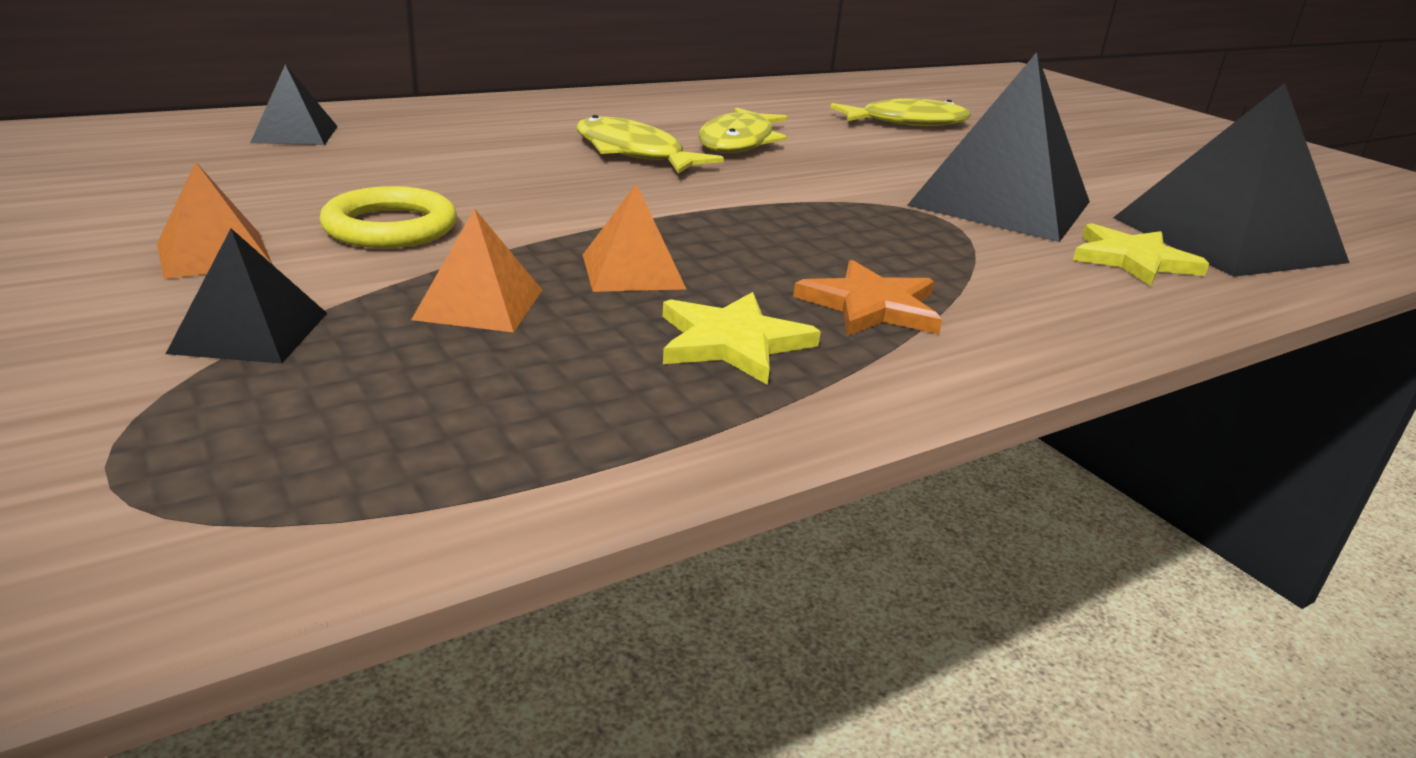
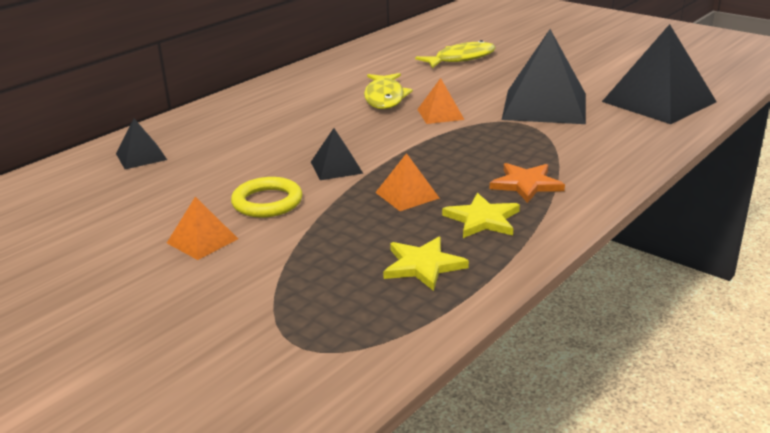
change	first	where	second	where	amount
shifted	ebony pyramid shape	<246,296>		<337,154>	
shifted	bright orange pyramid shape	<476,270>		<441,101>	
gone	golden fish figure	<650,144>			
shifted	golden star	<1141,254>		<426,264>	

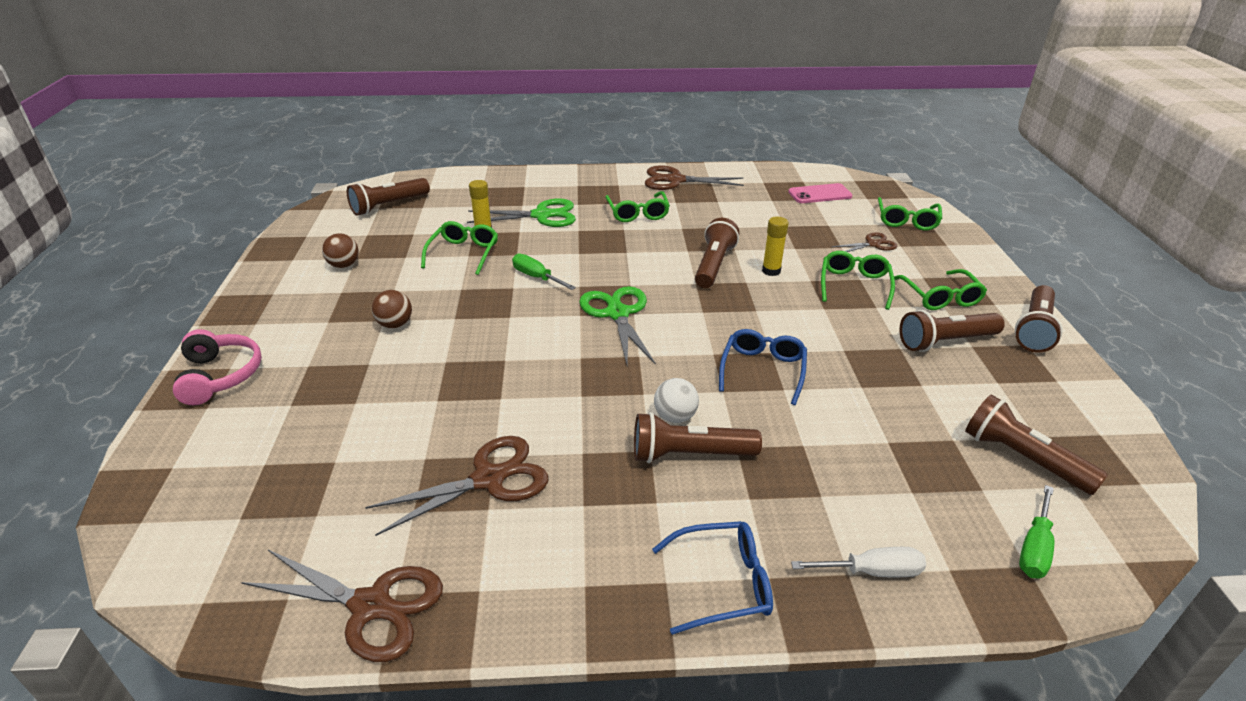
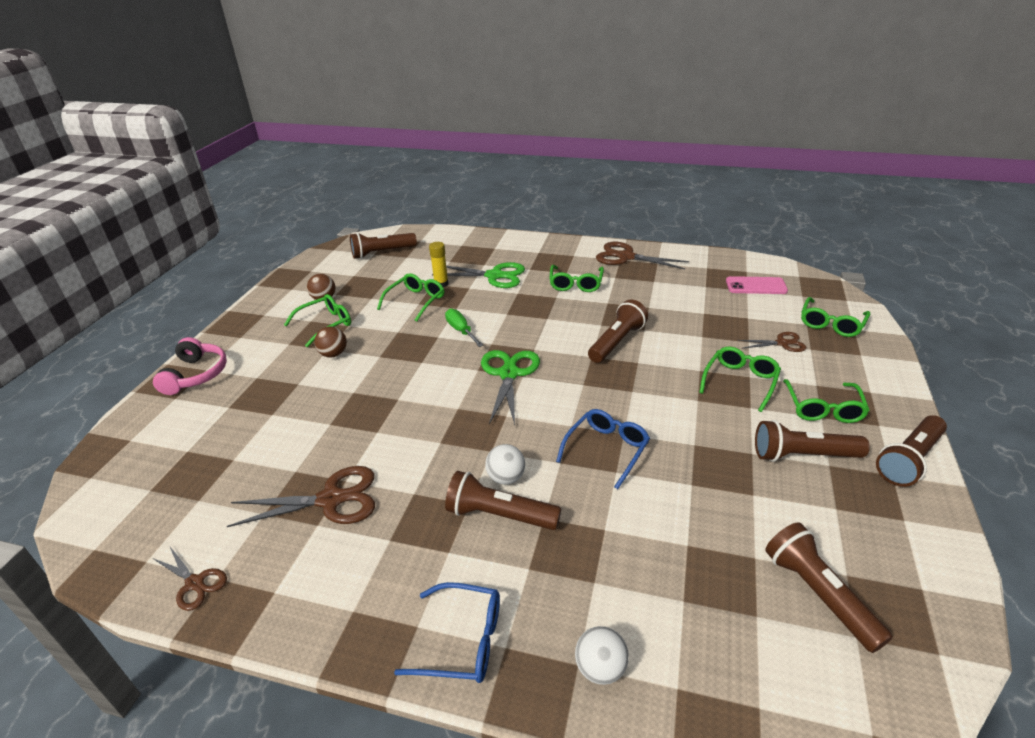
change	first	where	second	where	amount
scaled	dark brown pair of scissors	<342,606>		<190,579>	x0.58
gone	golden stick of glue	<775,246>			
swapped	snow-white screwdriver	<858,562>	snow-white sphere	<602,655>	
gone	green screwdriver	<1036,532>			
new			green spectacles	<317,320>	

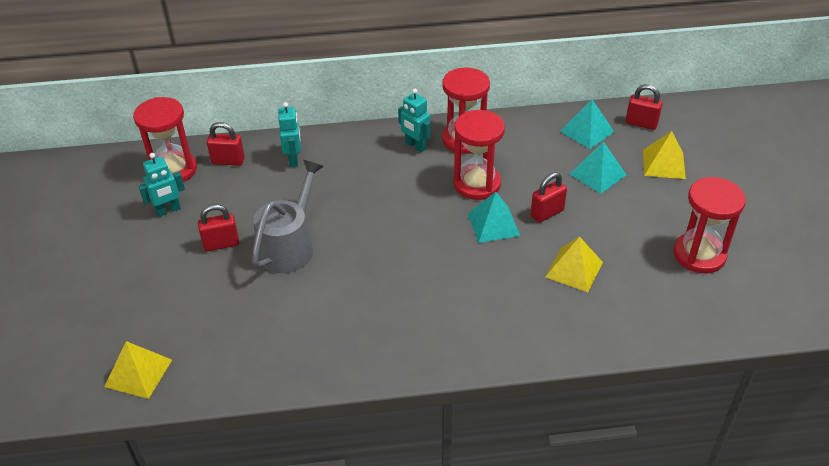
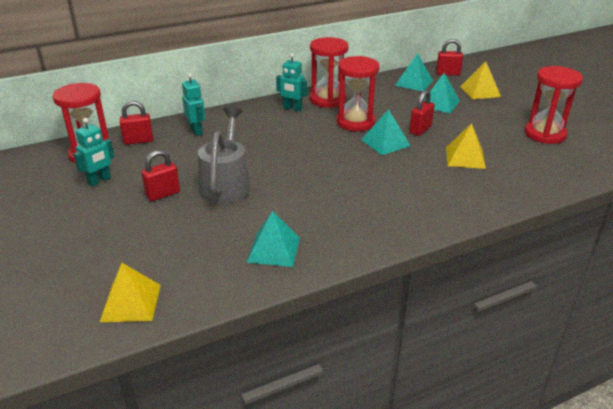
change	first	where	second	where	amount
new			aqua pyramid shape	<273,239>	

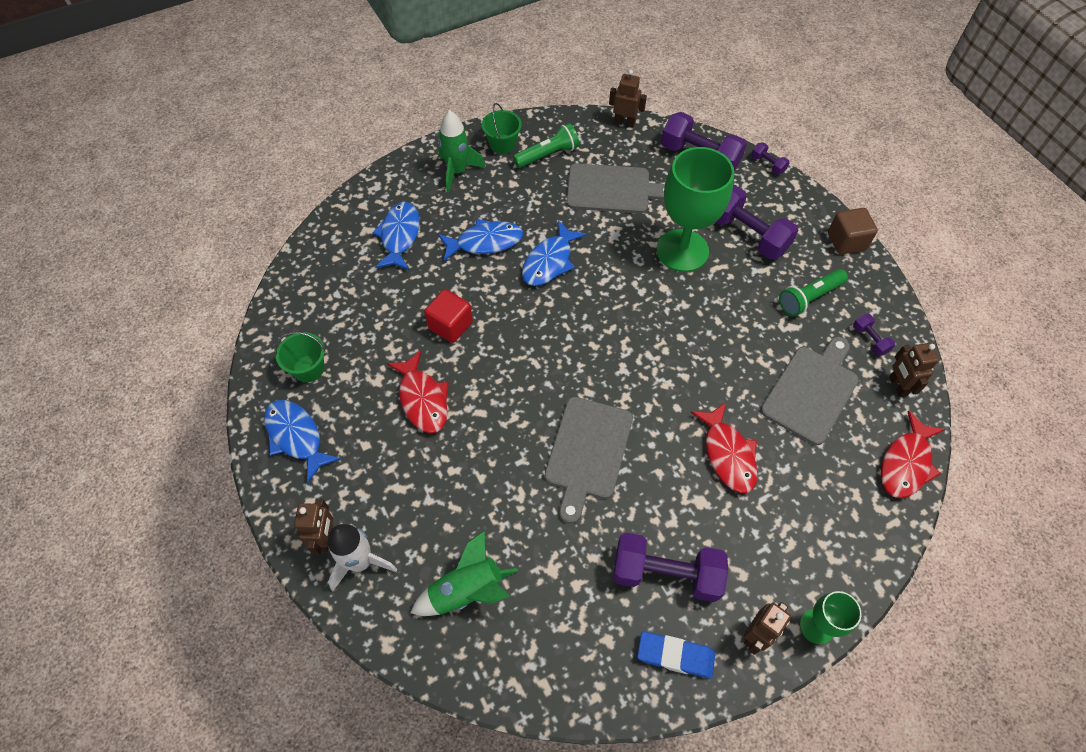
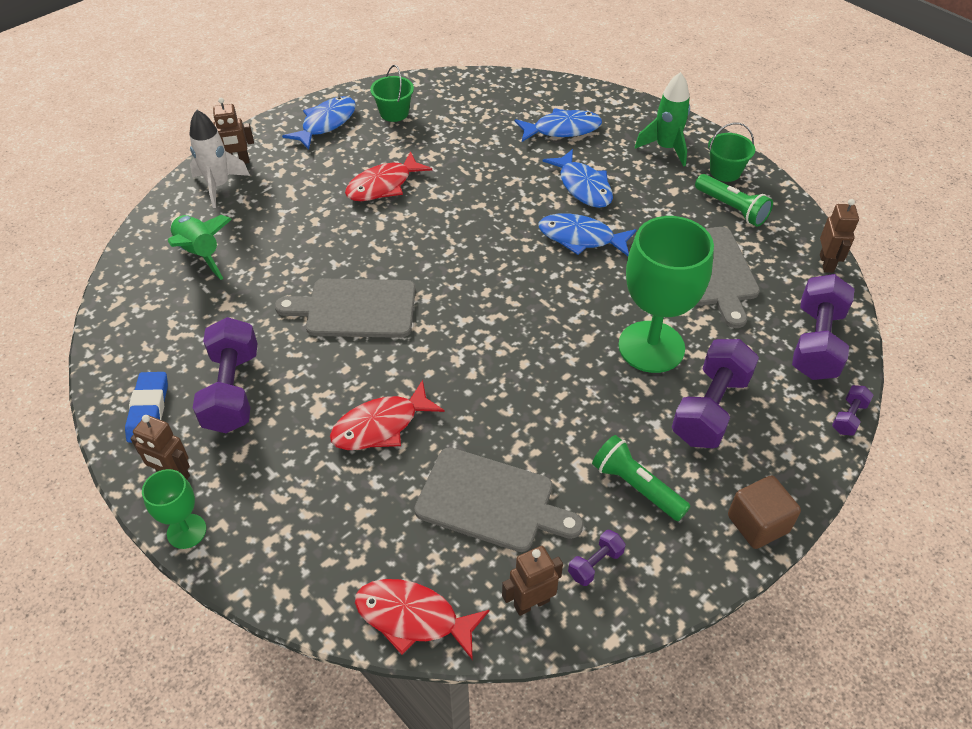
change	first	where	second	where	amount
gone	red solid cube	<448,316>			

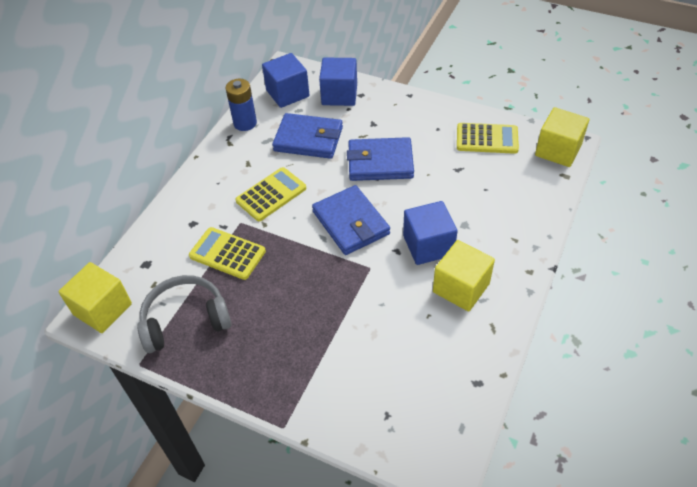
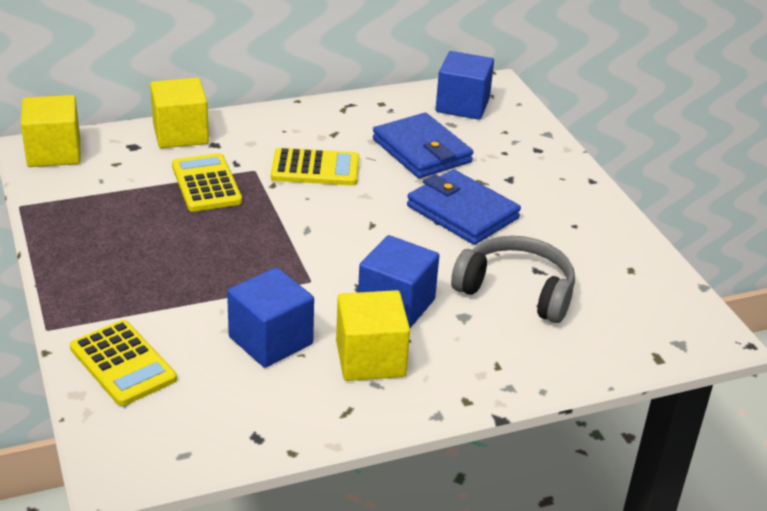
change	first	where	second	where	amount
shifted	grey over-ear headphones	<184,314>		<513,279>	
gone	cobalt battery	<241,105>			
gone	cobalt card wallet	<351,220>			
shifted	cobalt solid cube	<338,82>		<270,317>	
shifted	golden calculator	<488,138>		<123,363>	
shifted	golden solid cube	<562,137>		<179,113>	

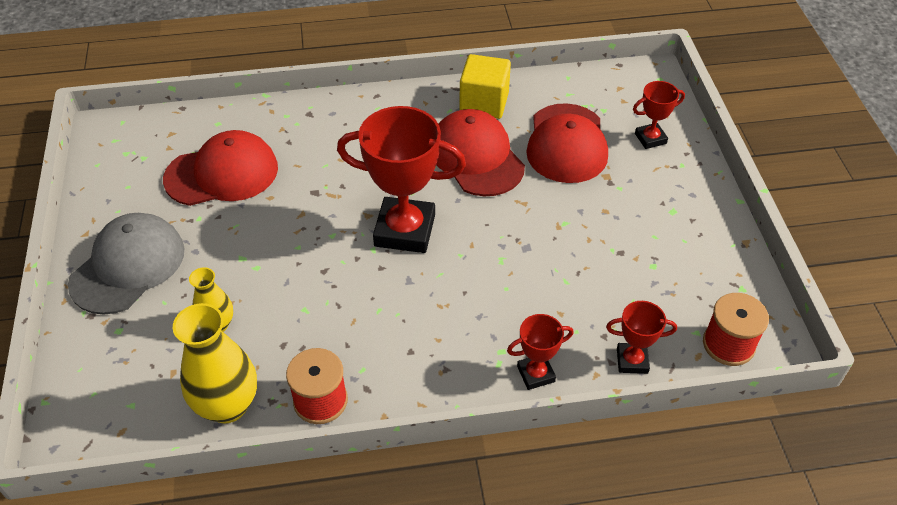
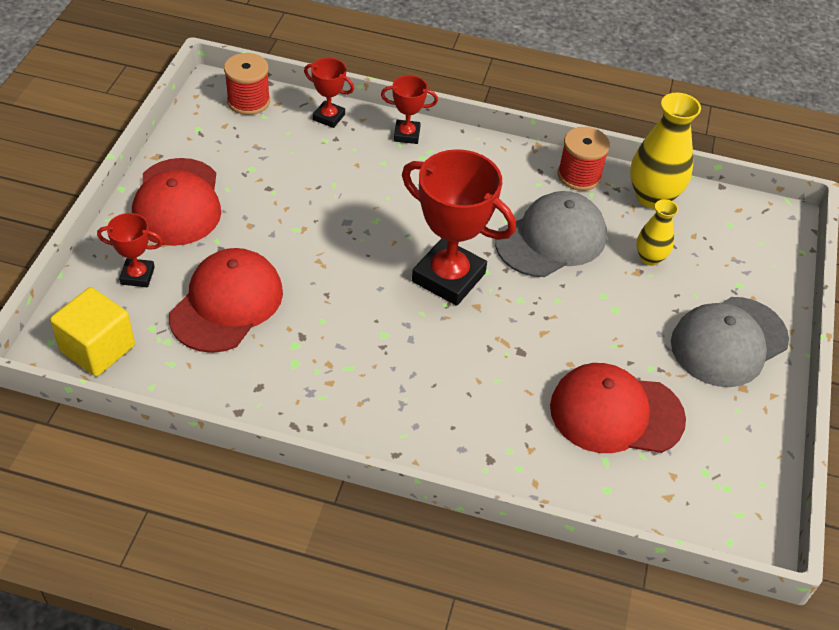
change	first	where	second	where	amount
shifted	red cap	<480,152>		<176,202>	
shifted	golden solid cube	<485,86>		<92,332>	
new			grey cap	<551,234>	

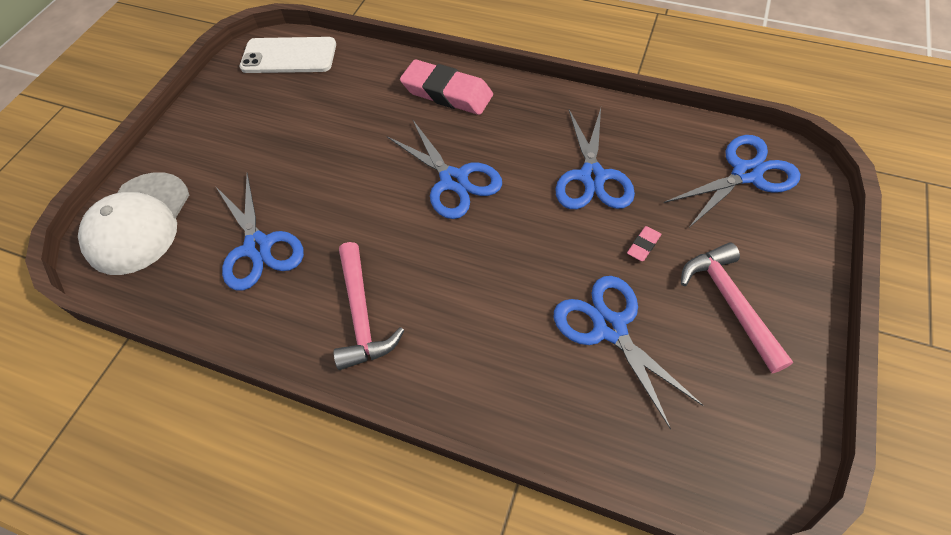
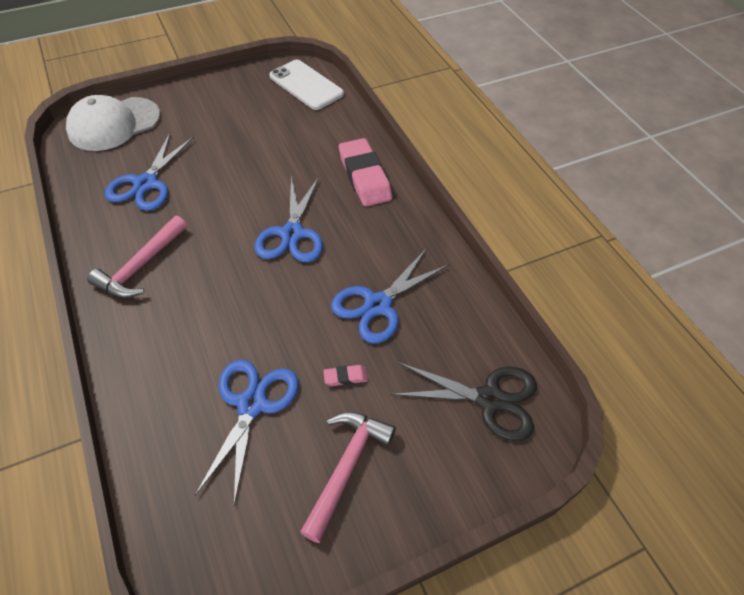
change	first	where	second	where	amount
repainted	cobalt pair of scissors	<732,181>	ebony pair of scissors	<464,401>	

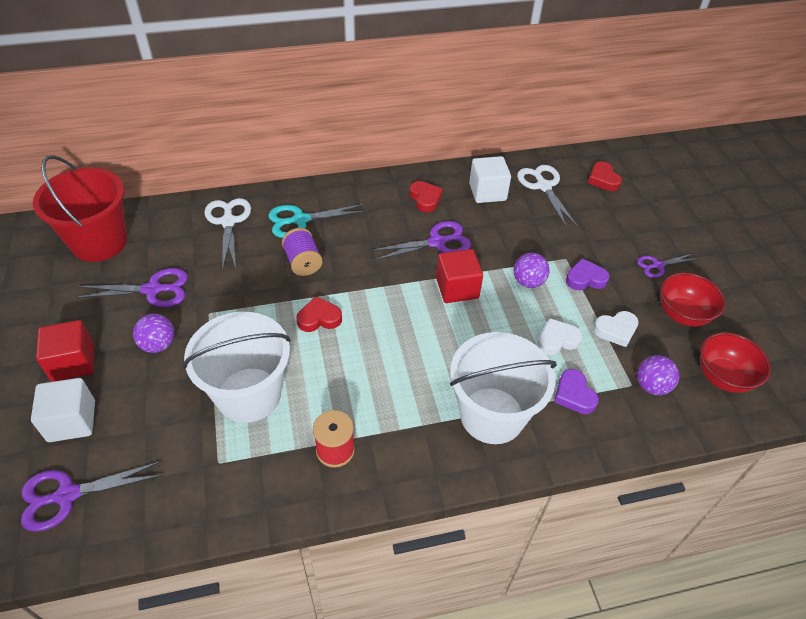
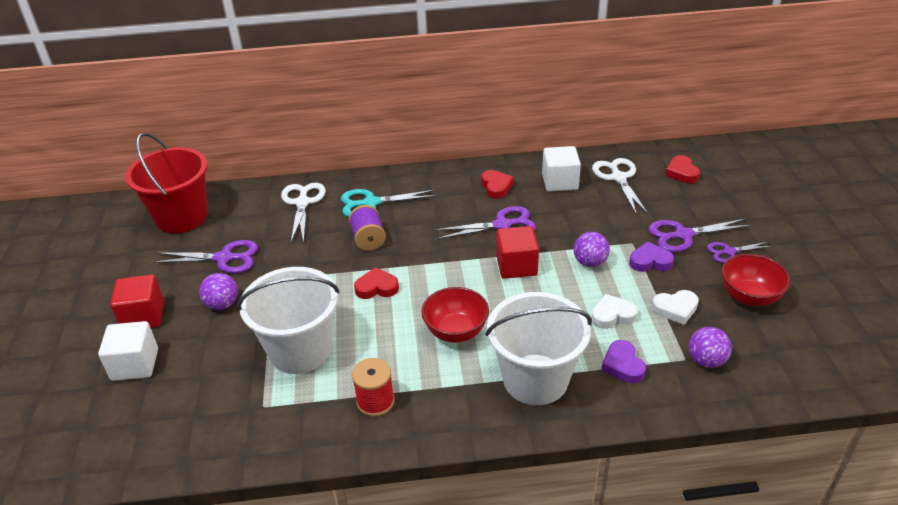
change	first	where	second	where	amount
shifted	violet pair of scissors	<91,496>		<700,235>	
shifted	red bowl	<735,362>		<455,315>	

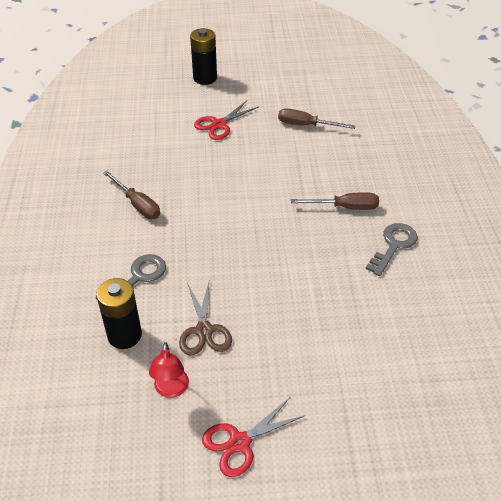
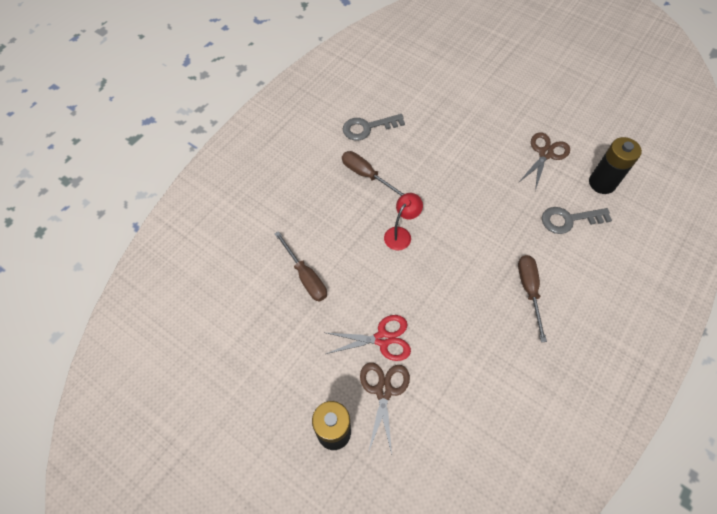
change	first	where	second	where	amount
shifted	red lamp	<169,370>		<403,221>	
gone	red pair of scissors	<254,437>			
new			dark brown pair of scissors	<385,408>	

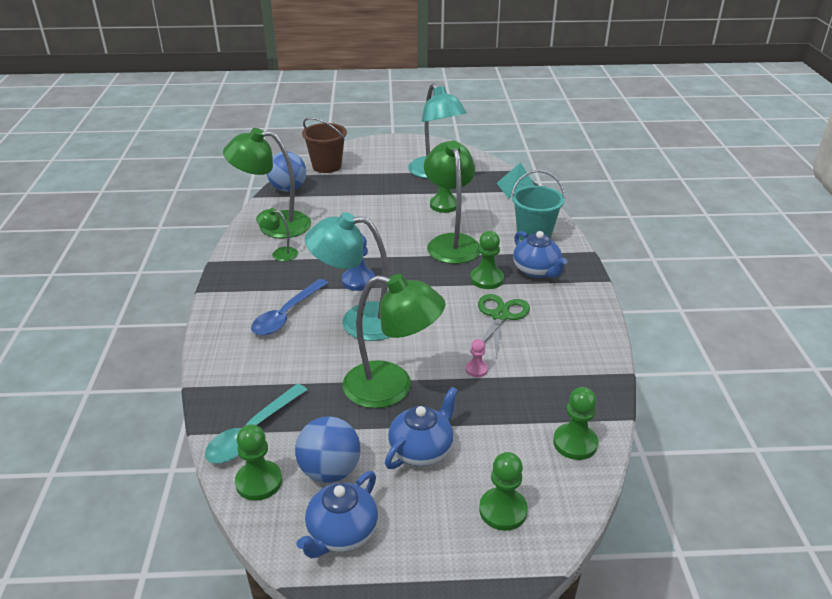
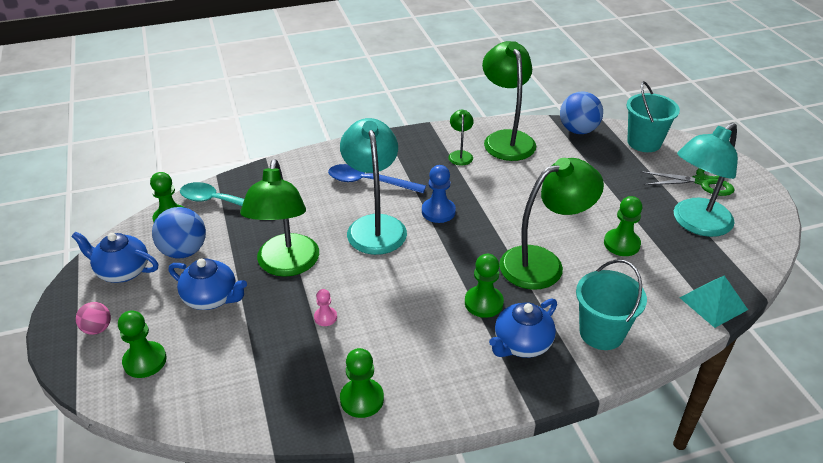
change	first	where	second	where	amount
repainted	dark brown pail	<324,145>	aqua pail	<653,116>	
shifted	green pair of scissors	<504,326>		<687,182>	
shifted	green pawn	<575,423>		<362,383>	
new			rosy sphere	<93,318>	

